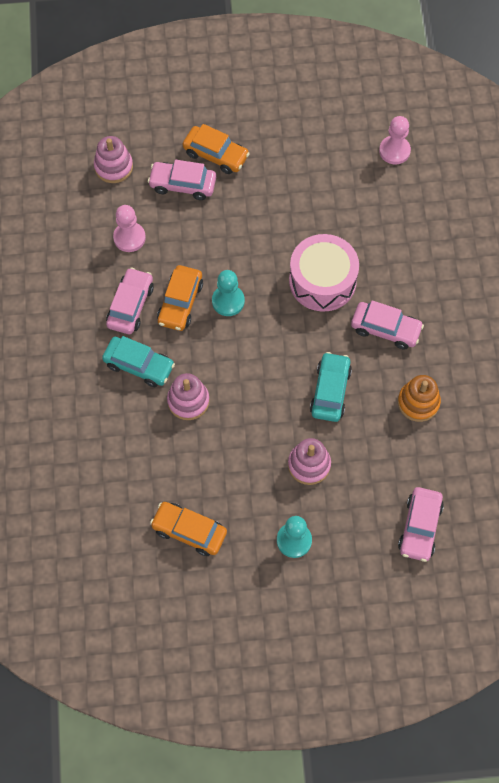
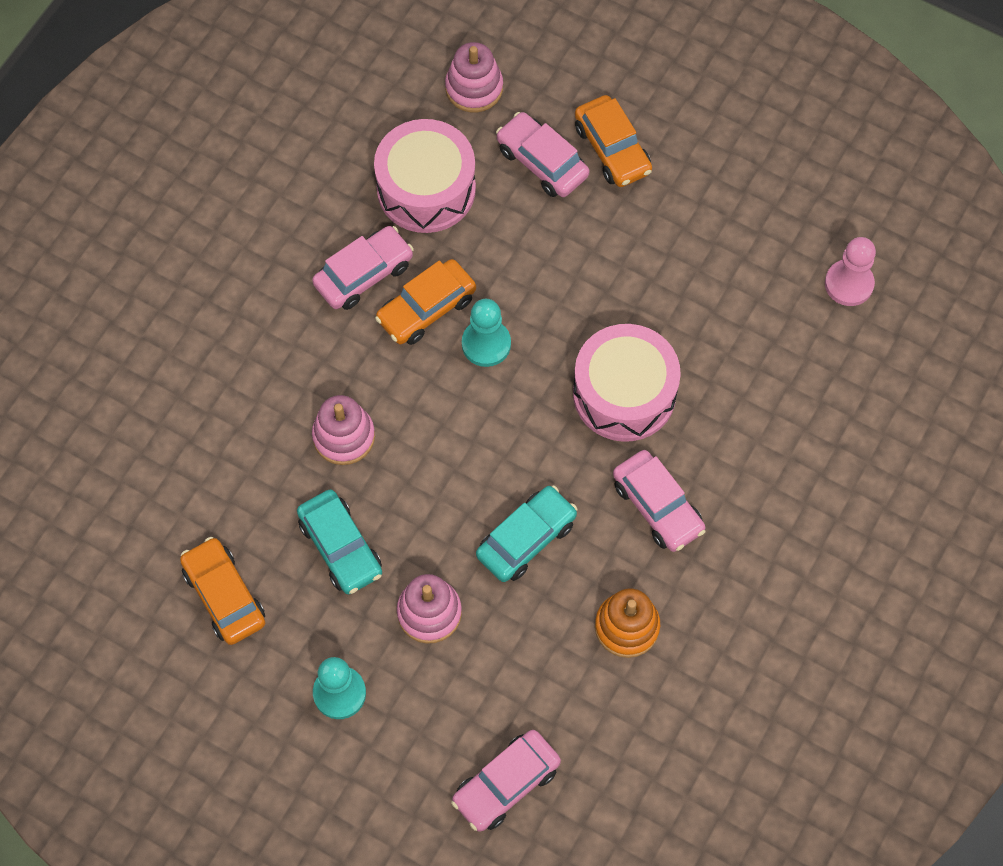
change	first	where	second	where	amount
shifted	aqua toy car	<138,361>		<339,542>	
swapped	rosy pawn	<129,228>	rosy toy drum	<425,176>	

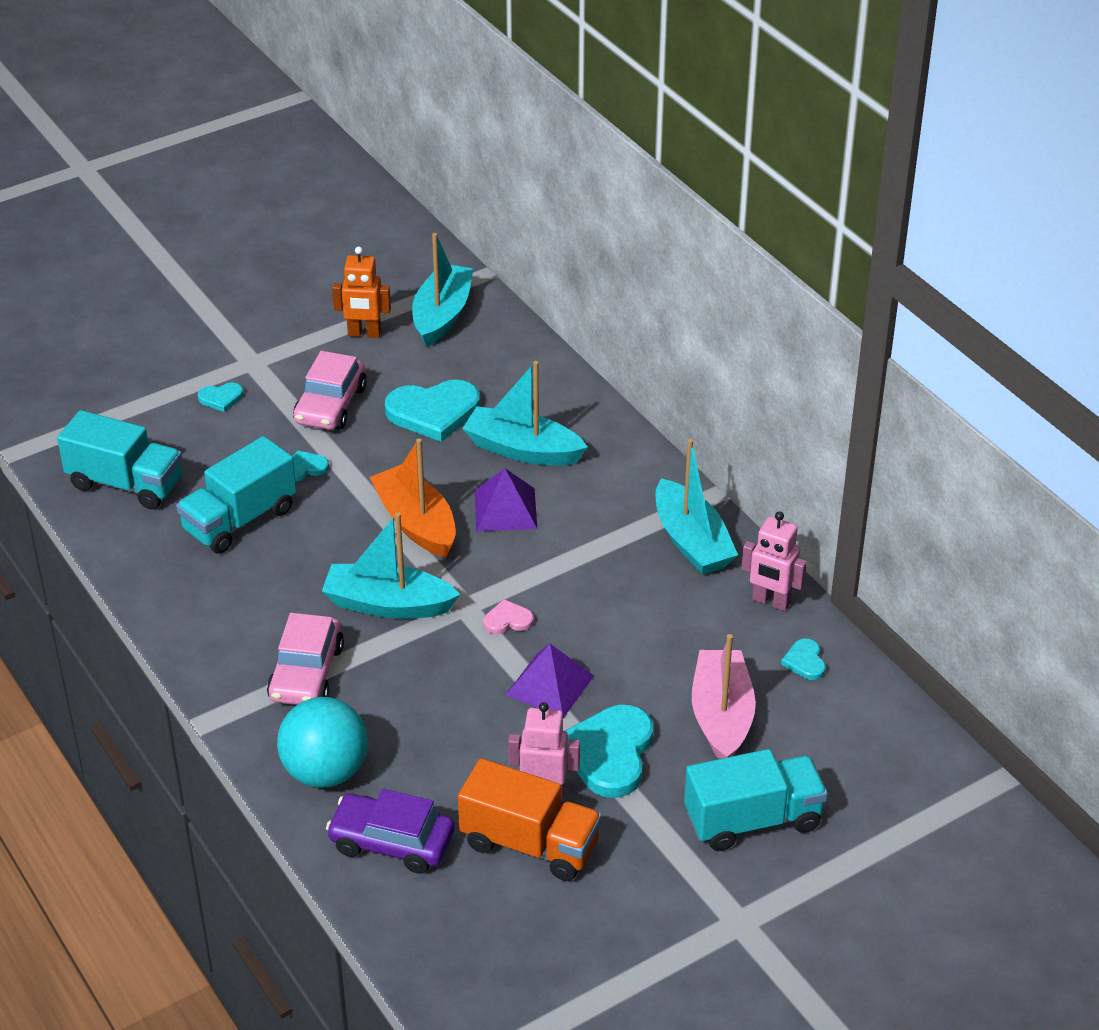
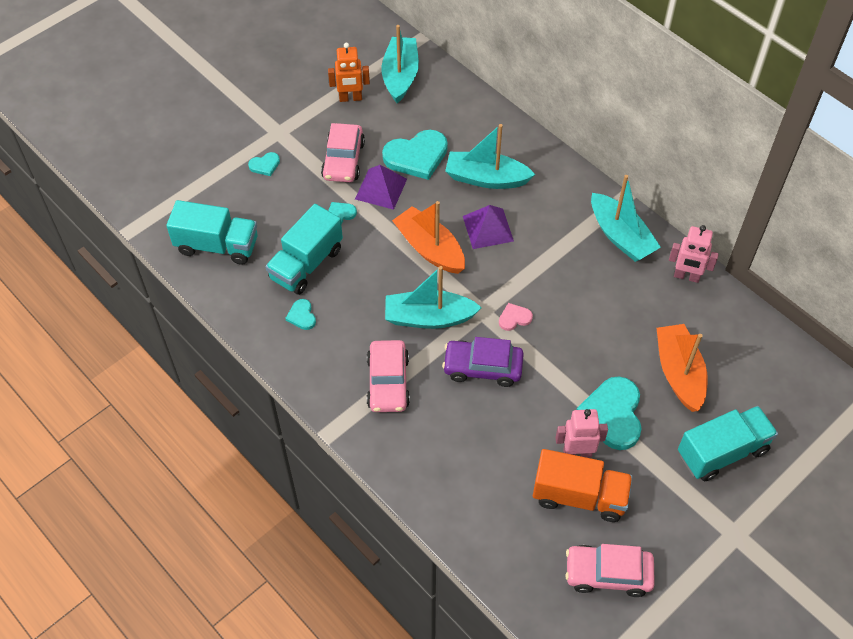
change	first	where	second	where	amount
gone	aqua sphere	<322,742>			
shifted	violet toy car	<390,831>		<483,362>	
shifted	violet pyramid shape	<550,681>		<381,187>	
repainted	rosy sailboat	<724,696>	bright orange sailboat	<682,368>	
shifted	aqua love heart	<803,659>		<300,314>	
new			rosy toy car	<610,570>	

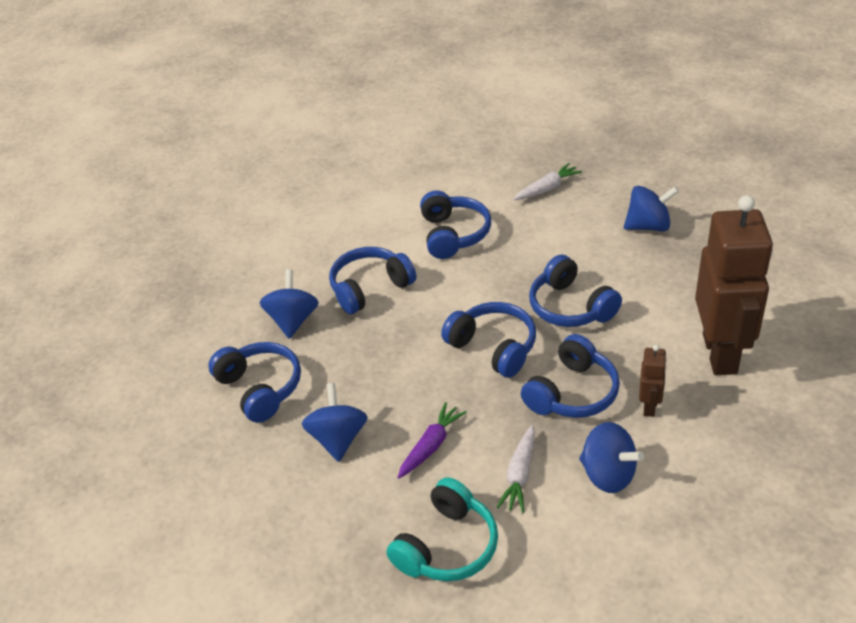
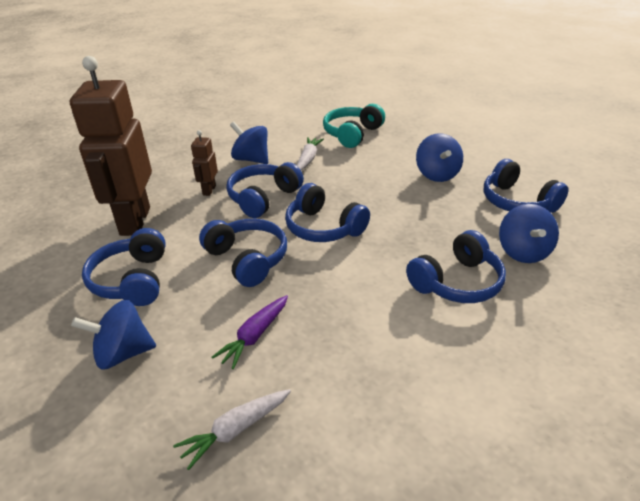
change	first	where	second	where	amount
shifted	violet root vegetable	<432,440>		<249,332>	
shifted	cobalt over-ear headphones	<455,225>		<124,267>	

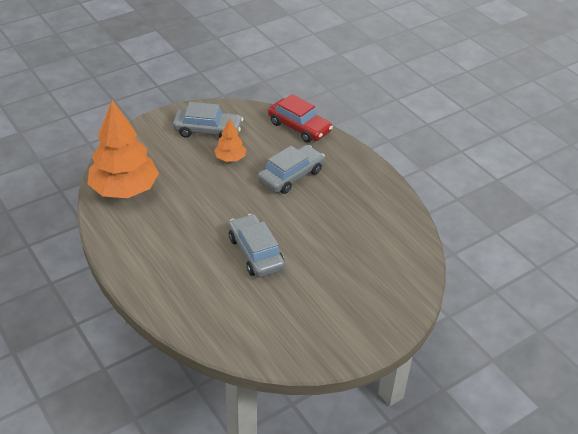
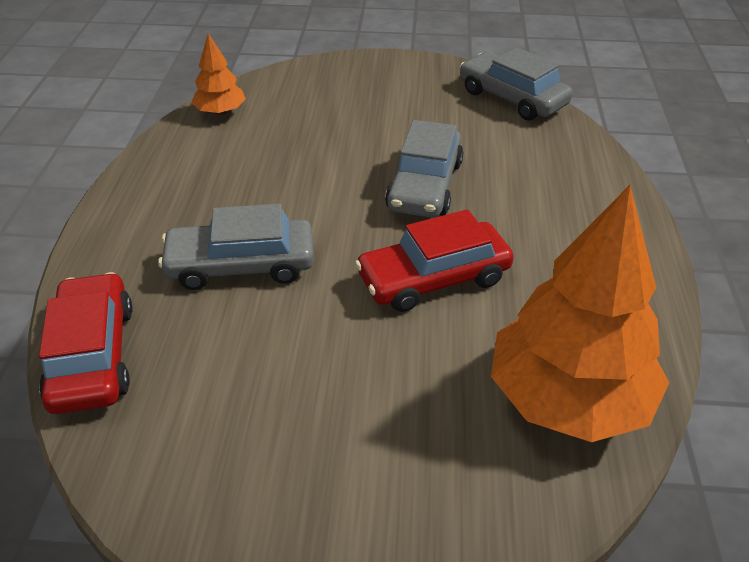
change	first	where	second	where	amount
shifted	grey toy car	<208,120>		<516,84>	
shifted	bright orange toy tree	<230,140>		<219,74>	
new			red toy car	<434,260>	

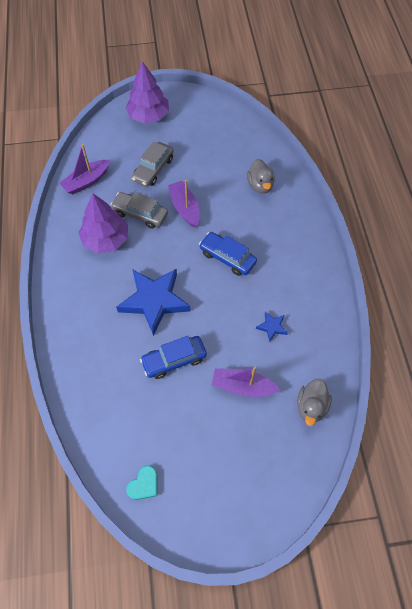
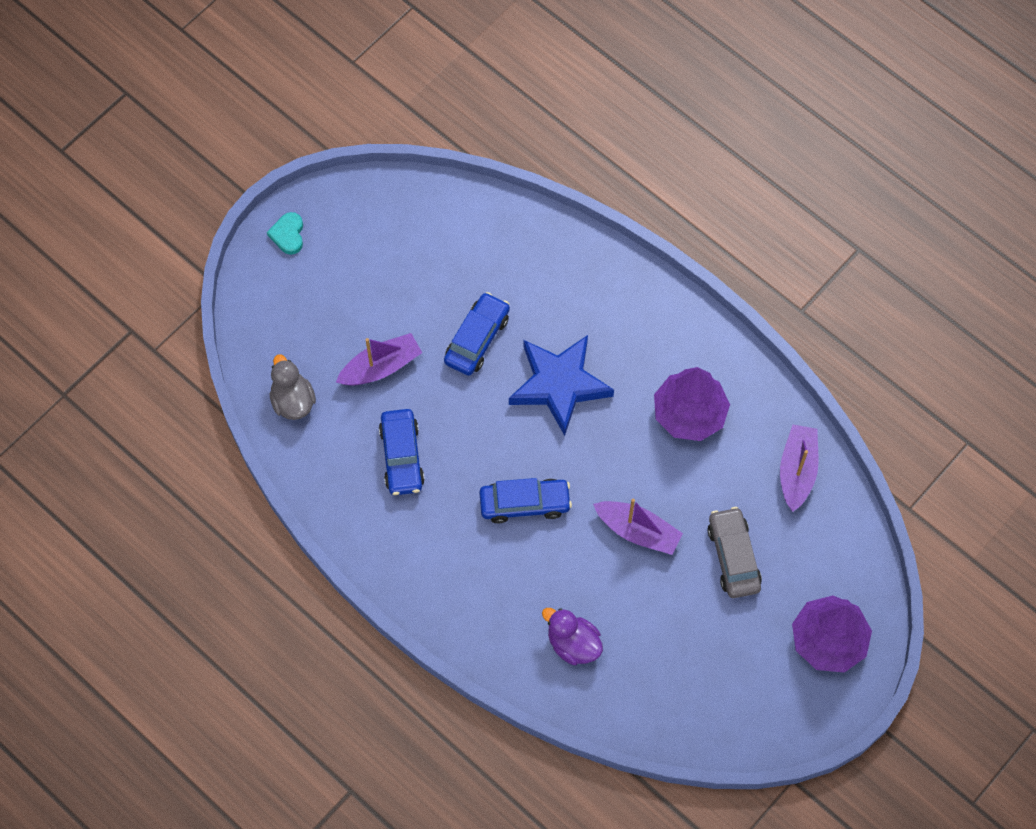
change	first	where	second	where	amount
gone	grey toy car	<139,210>			
shifted	aqua love heart	<141,482>		<285,233>	
repainted	grey duck	<261,176>	violet duck	<572,636>	
swapped	cobalt star	<272,327>	cobalt toy car	<402,452>	

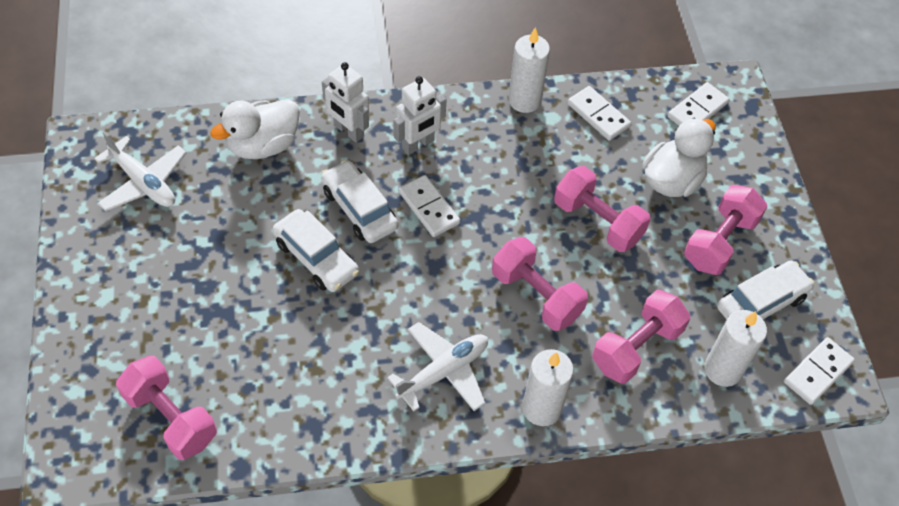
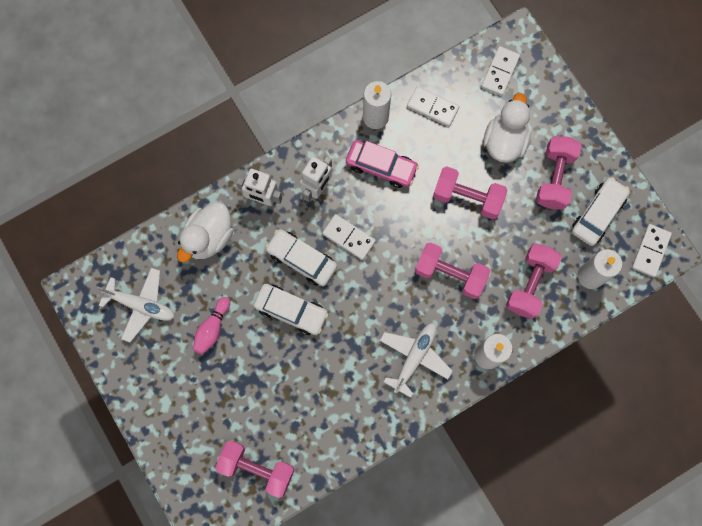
change	first	where	second	where	amount
new			rosy bowling pin	<211,326>	
new			rosy toy car	<382,164>	

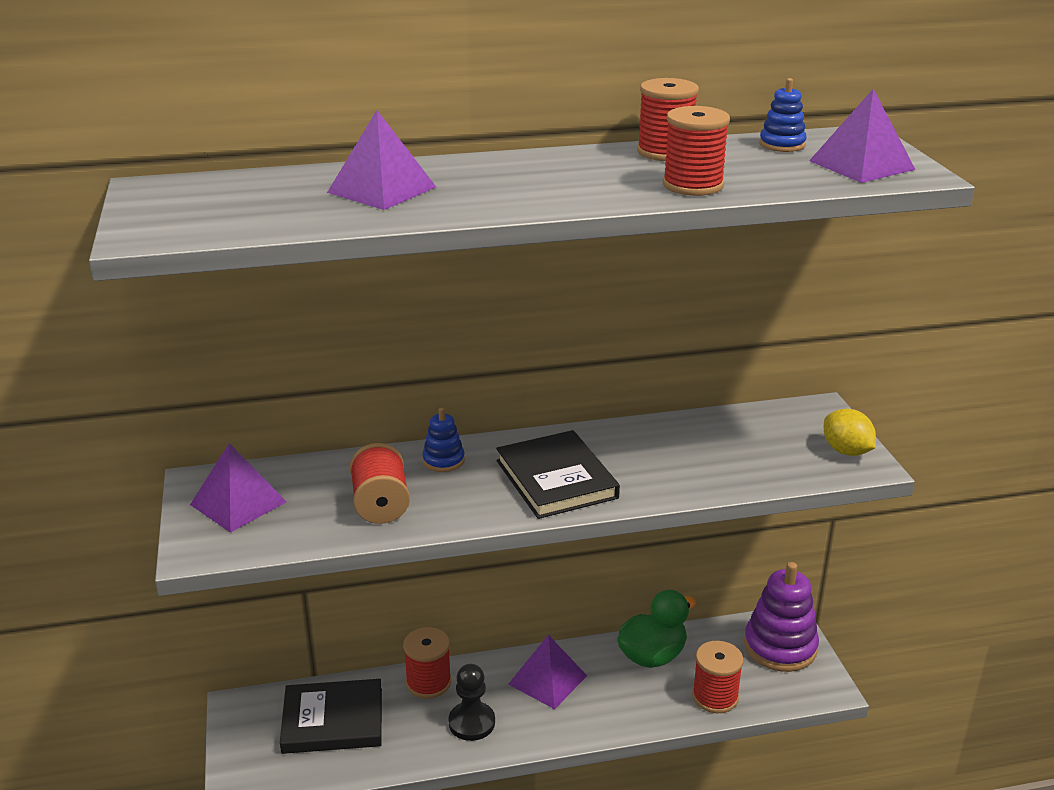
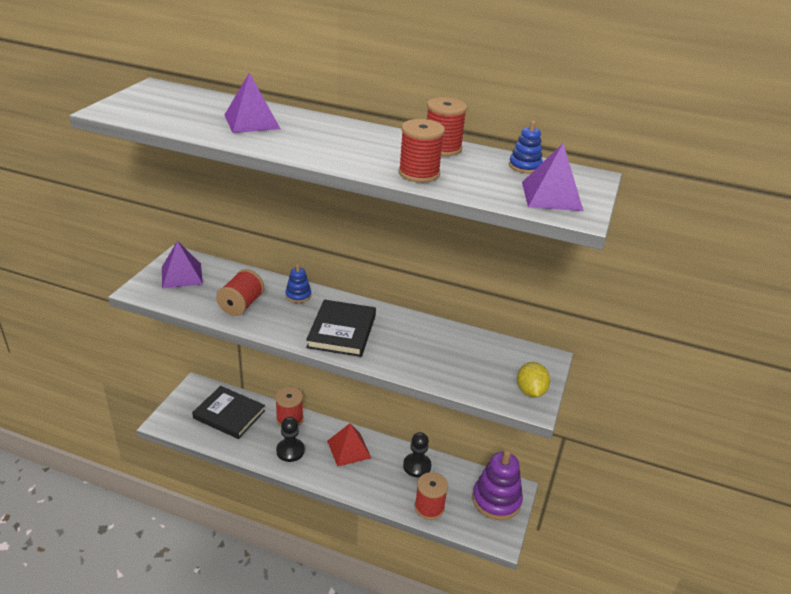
change	first	where	second	where	amount
repainted	violet pyramid shape	<547,672>	red pyramid shape	<349,445>	
swapped	green duck	<656,629>	ebony pawn	<417,454>	

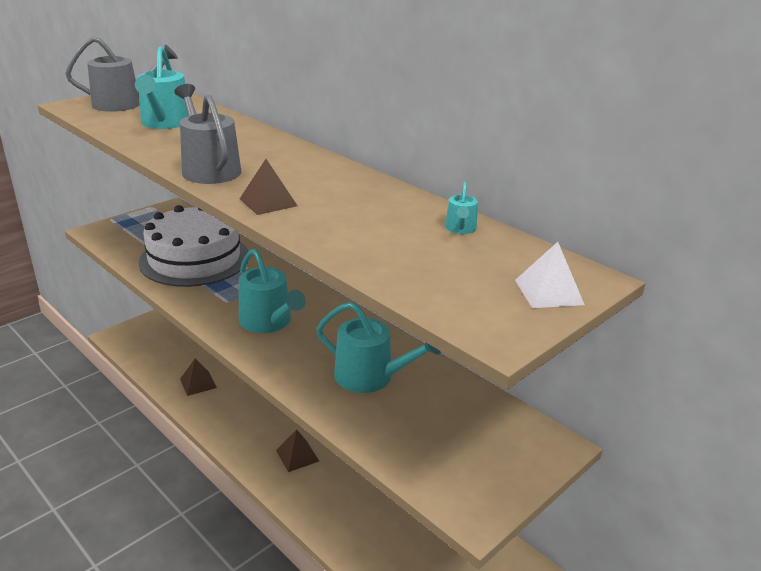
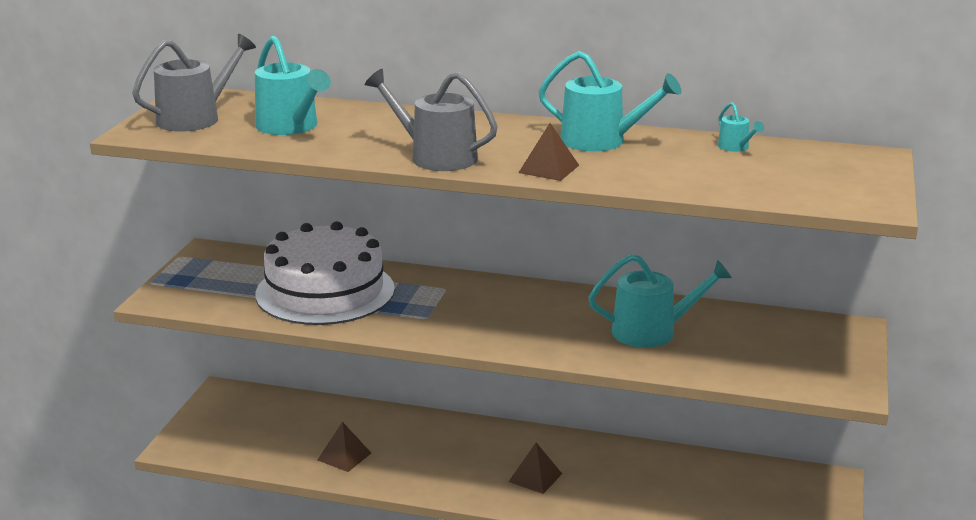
change	first	where	second	where	amount
shifted	aqua watering can	<272,291>		<610,101>	
gone	snow-white pyramid shape	<550,275>			

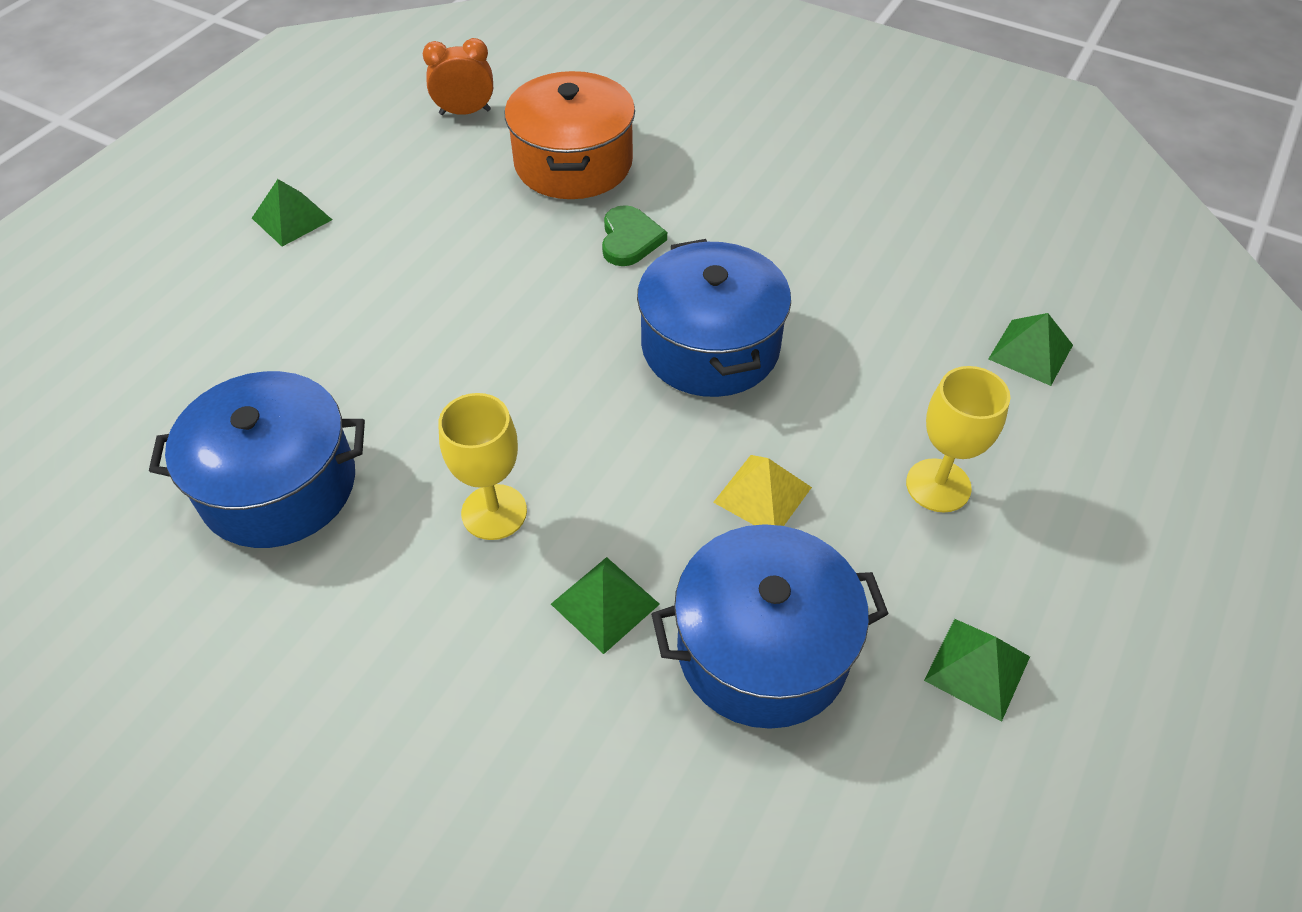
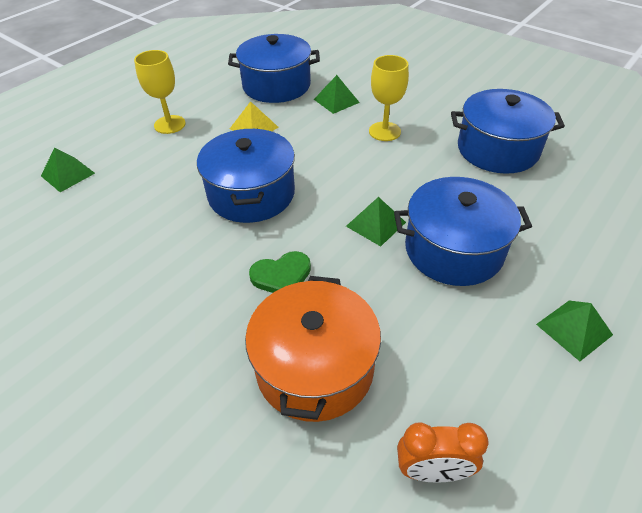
change	first	where	second	where	amount
rotated	green love heart	<634,235>		<280,272>	120 degrees counterclockwise
shifted	green pyramid shape	<977,670>		<376,221>	
new			cobalt pot	<463,231>	

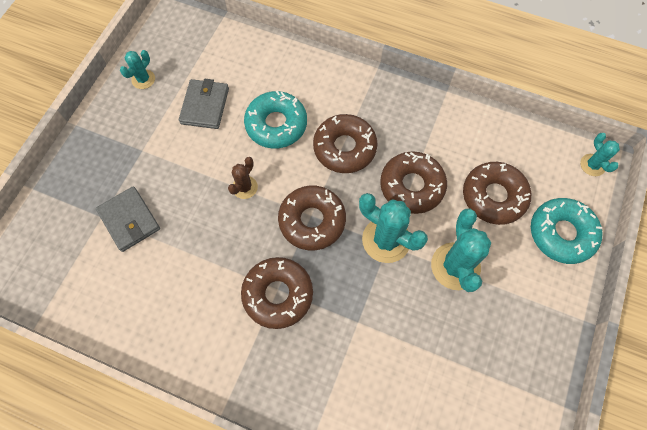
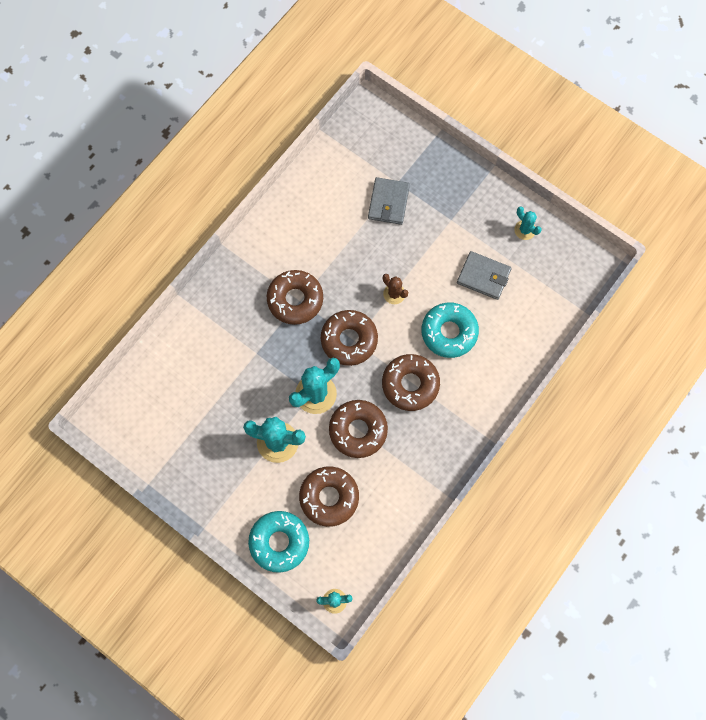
change	first	where	second	where	amount
rotated	grey card wallet	<128,219>		<389,201>	60 degrees counterclockwise

